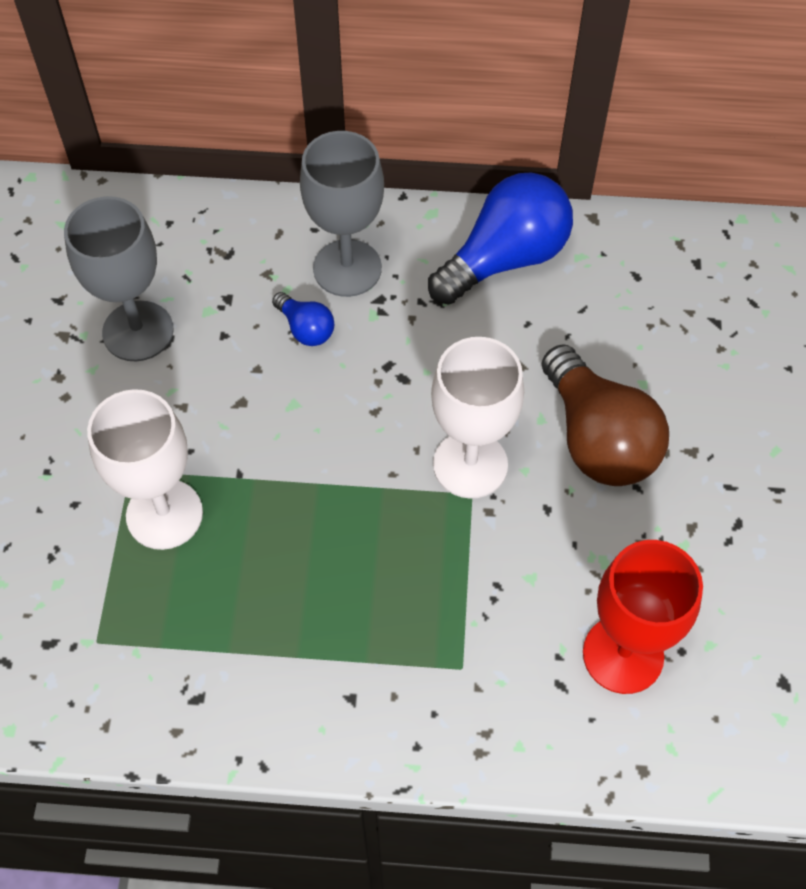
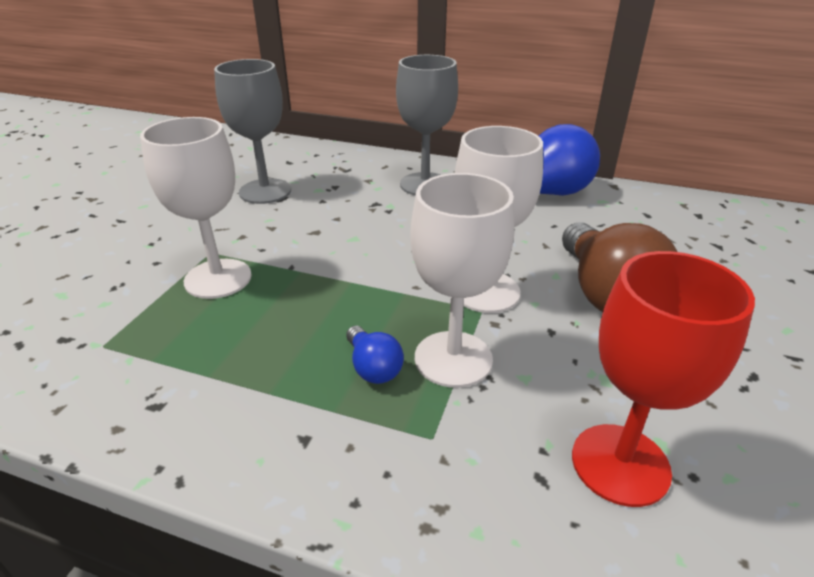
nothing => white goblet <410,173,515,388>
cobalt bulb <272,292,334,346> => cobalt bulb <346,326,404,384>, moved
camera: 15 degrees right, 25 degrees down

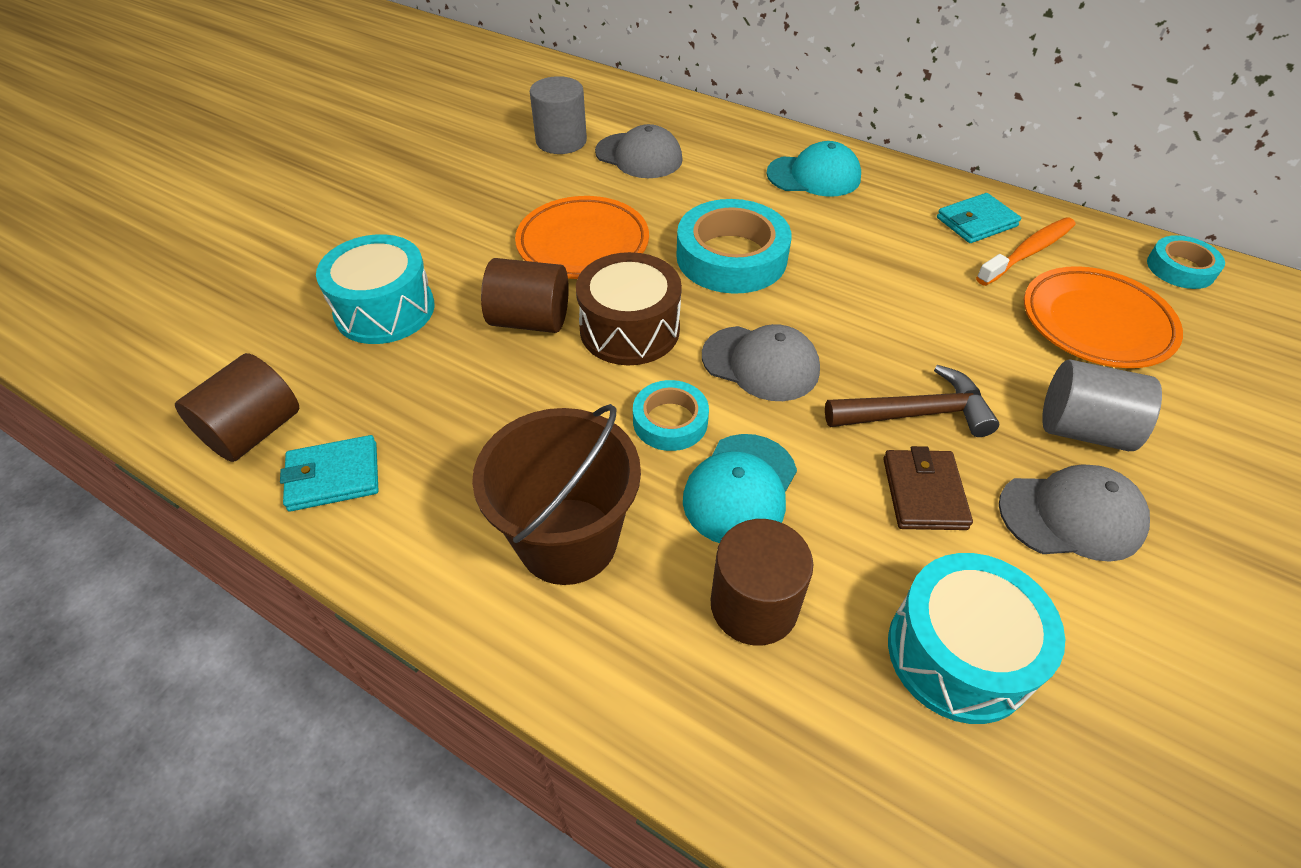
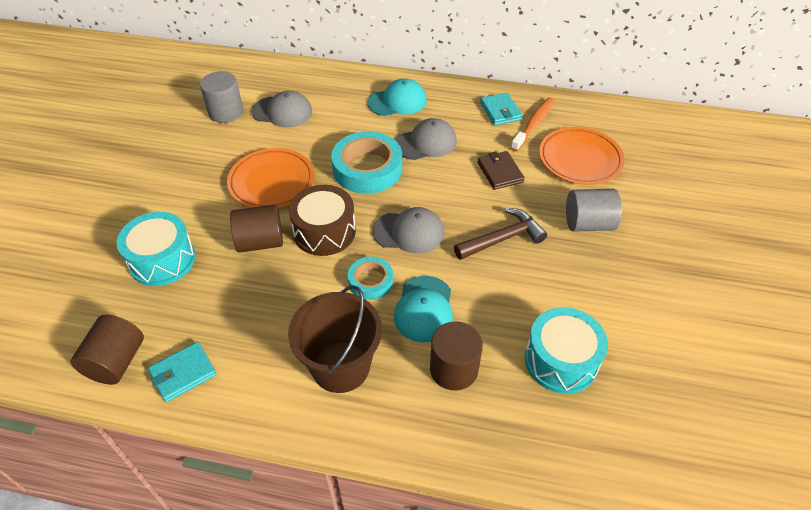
teal roll of tape <1147,235,1225,289> => nothing
dark brown wallet <883,446,973,530> => dark brown wallet <478,151,525,190>, moved
gray cap <999,464,1150,562> => gray cap <395,118,457,160>, moved
teal wallet <937,193,1021,243> => teal wallet <480,93,523,125>, 60 degrees counterclockwise
camera: 20 degrees left, 0 degrees up

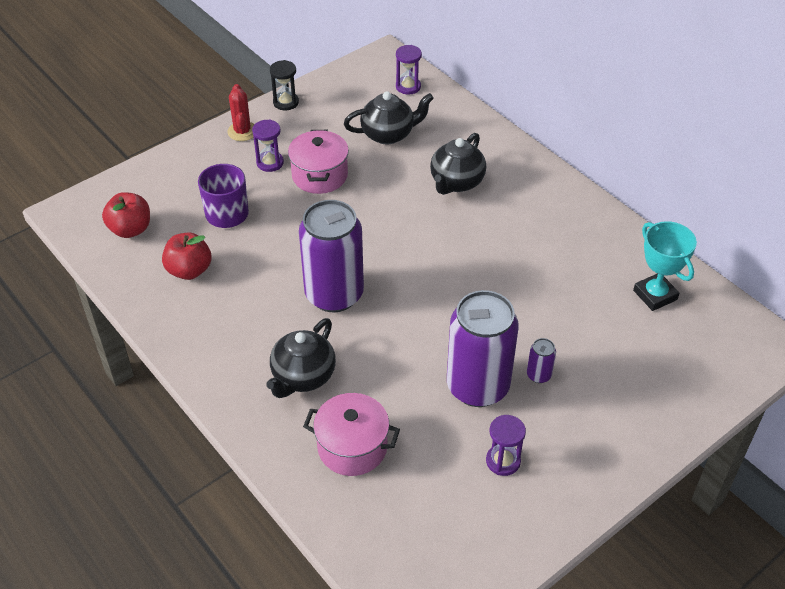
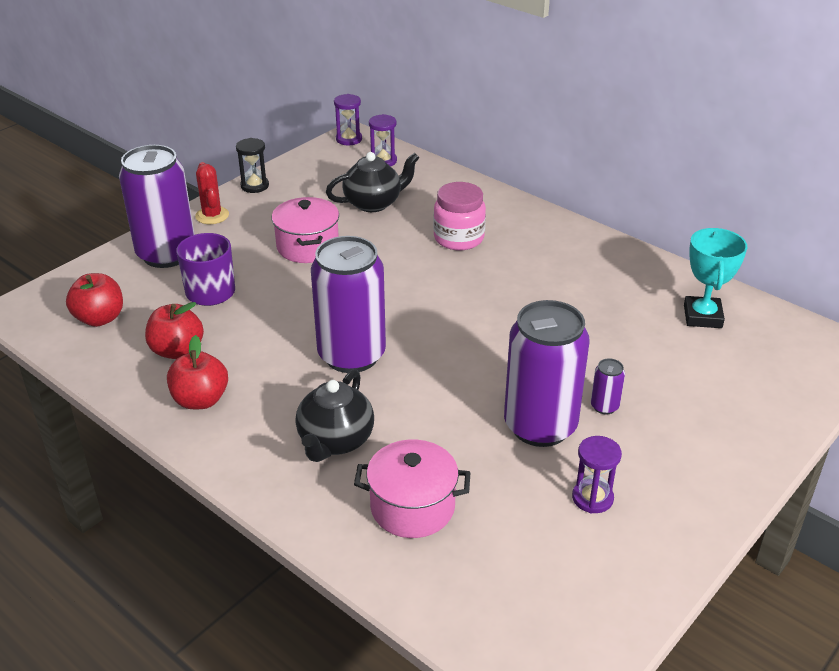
nothing => purple soda can <119,145,195,268>
nothing => red toy apple <167,335,228,409>
purple sandglass <252,119,284,172> => purple sandglass <334,94,362,145>, moved
jet-black teapot <430,133,486,195> => rose-pink jar <433,182,486,250>
teal award cup <633,221,697,311> => teal award cup <684,228,747,328>, 45 degrees clockwise
camera: 10 degrees left, 10 degrees down

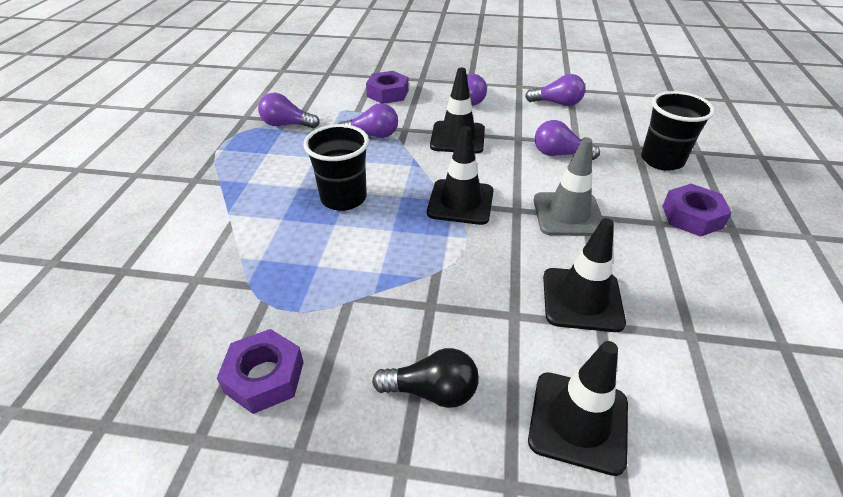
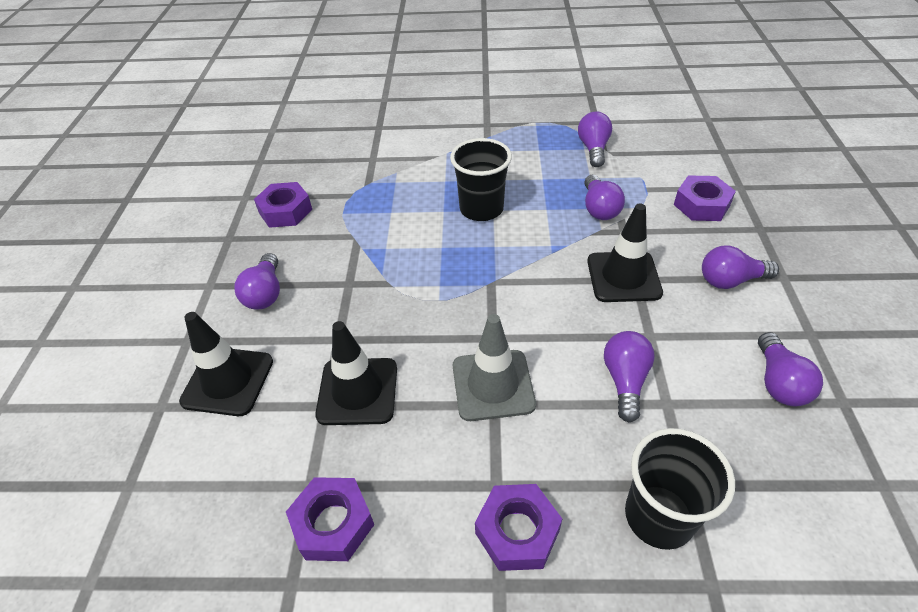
jet-black traffic cone <427,126,494,225> => nothing
nothing => purple hex nut <286,477,374,561>
jet-black bulb <372,348,479,408> => purple bulb <234,253,280,310>
camera: 85 degrees right, 5 degrees up

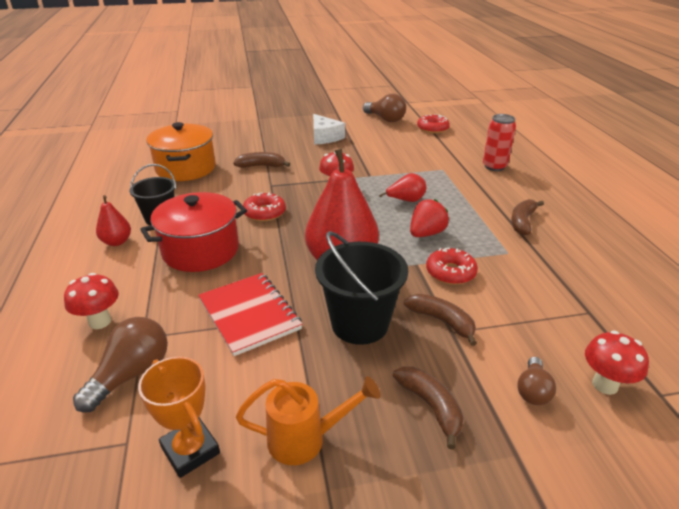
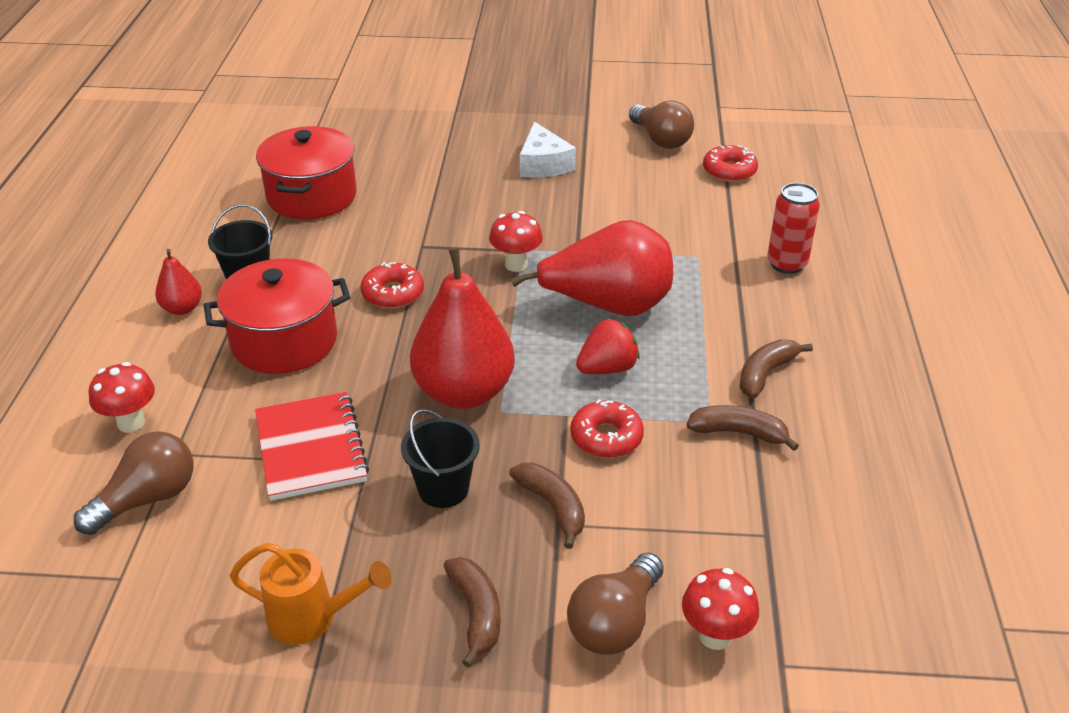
bright orange award cup <138,357,220,478> => nothing
dark brown banana fruit <234,152,290,168> => dark brown banana fruit <686,405,799,451>, moved
bright orange stockpot <146,122,216,181> => red stockpot <256,126,357,219>
jet-black bucket <315,231,408,345> => jet-black bucket <401,409,480,508>, x0.66
red pear <379,173,426,202> => red pear <511,220,673,316>, x2.12
dark brown bulb <517,357,556,405> => dark brown bulb <567,553,663,655>, x1.65
camera: 15 degrees right, 5 degrees up

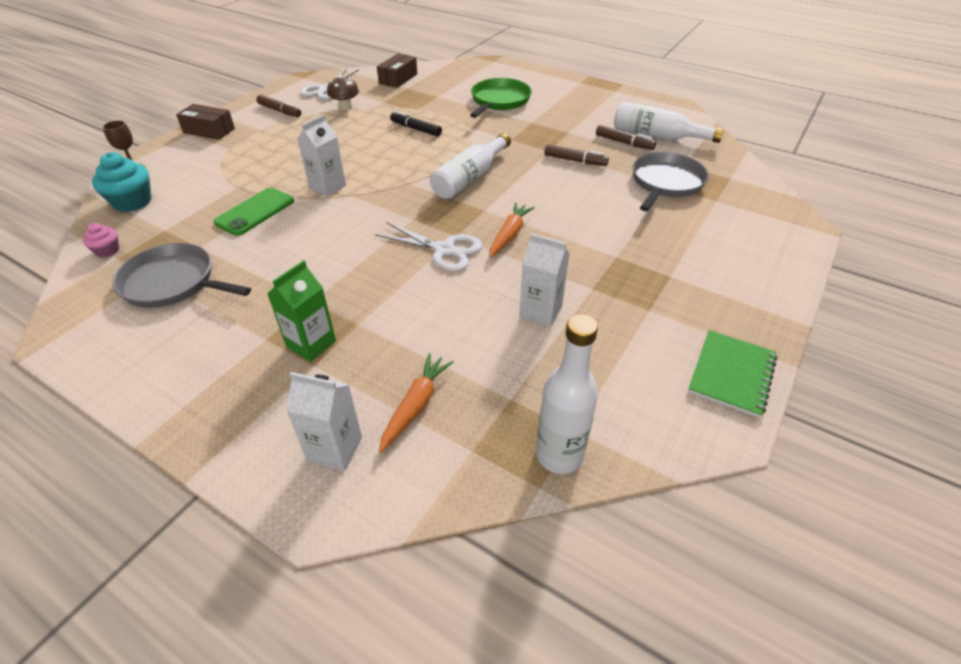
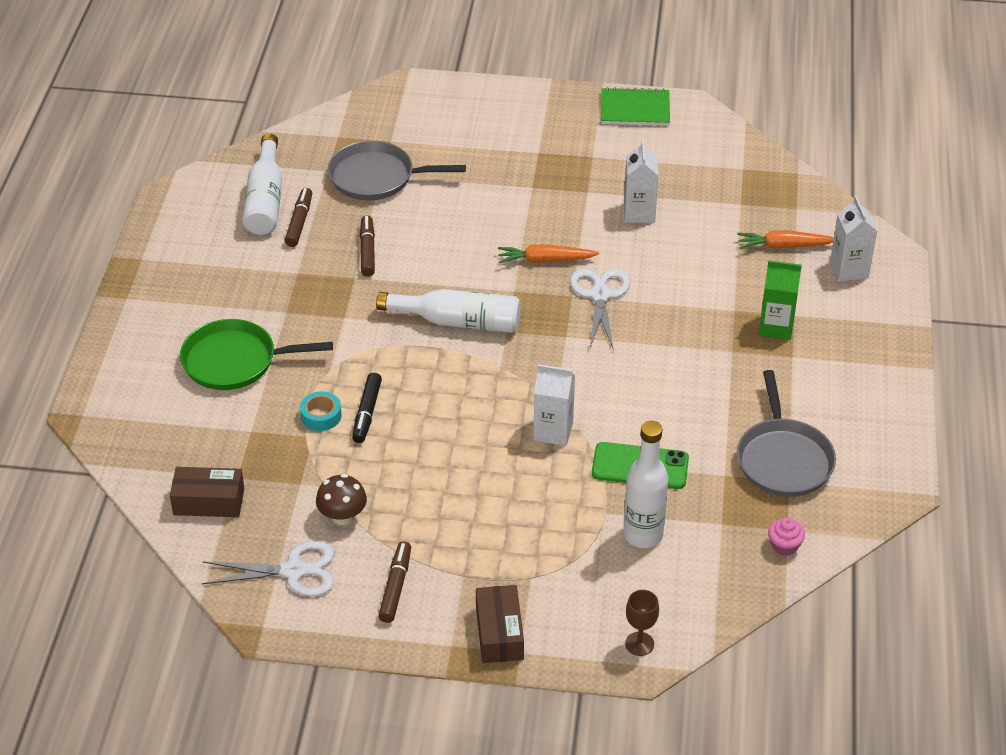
teal muffin <92,152,151,212> => nothing
nothing => teal roll of tape <300,391,342,431>
white bottle <536,314,598,474> => white bottle <623,421,668,548>, moved
camera: 115 degrees left, 0 degrees up

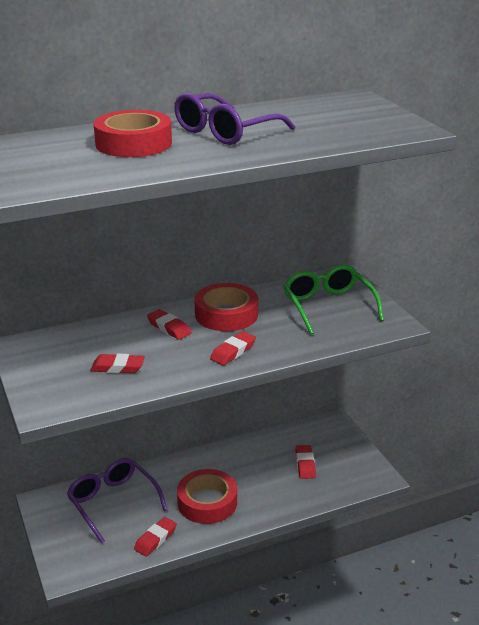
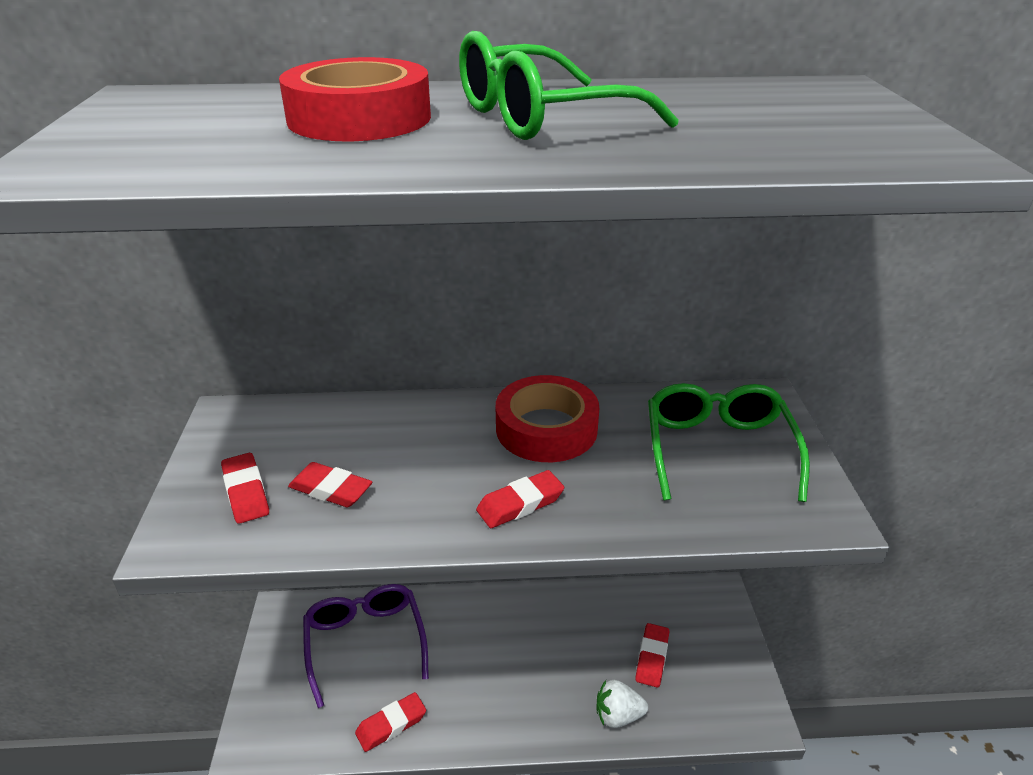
red roll of tape <177,469,237,524> => nothing
nothing => white berry <596,680,648,728>
red pencil eraser <147,309,192,340> => red pencil eraser <221,453,269,524>, moved
purple spectacles <174,93,295,145> => green spectacles <459,31,679,140>
camera: 20 degrees right, 5 degrees up

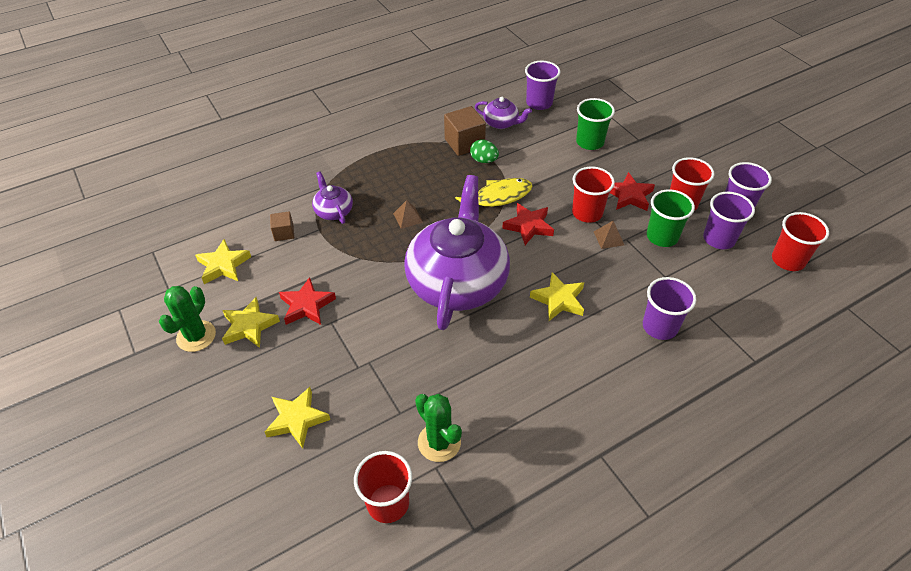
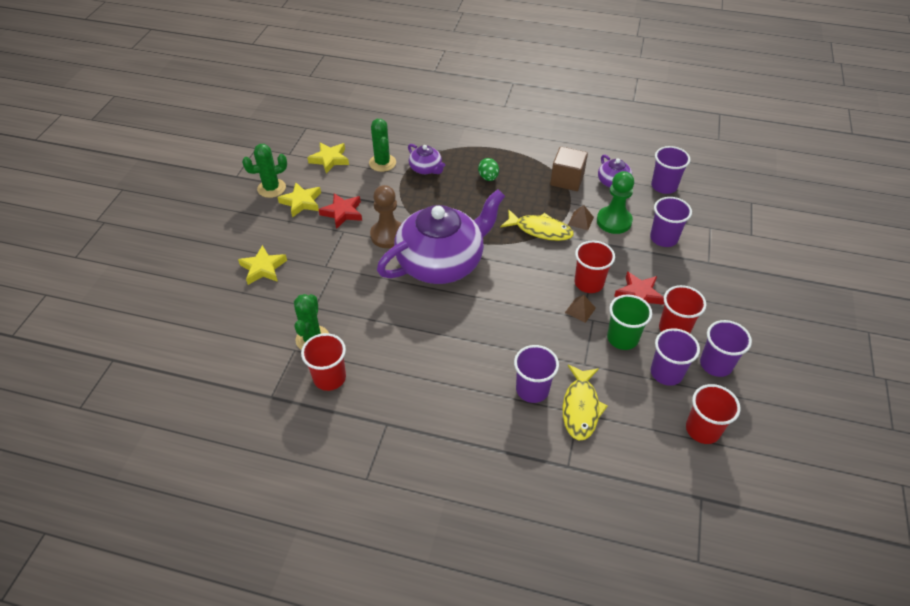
red star shape <502,203,554,245> => nothing
golden star shape <530,272,584,321> => nothing
nothing => dark brown chess pawn <370,185,402,248>
nothing => golden fish <563,365,608,441>
nothing => green chess pawn <597,171,634,234>
red beaker <354,451,412,523> => red beaker <301,333,346,391>, moved
dark brown pyramid shape <393,200,423,229> => dark brown pyramid shape <568,205,594,230>, moved
green egg <470,139,499,163> => green egg <478,158,499,181>, moved
dark brown solid cube <270,212,294,241> => green cactus <369,119,396,172>
green beaker <576,98,615,150> => purple beaker <650,197,692,247>
purple teapot <312,171,353,224> => purple teapot <408,144,445,174>, 120 degrees clockwise
camera: 45 degrees right, 0 degrees up

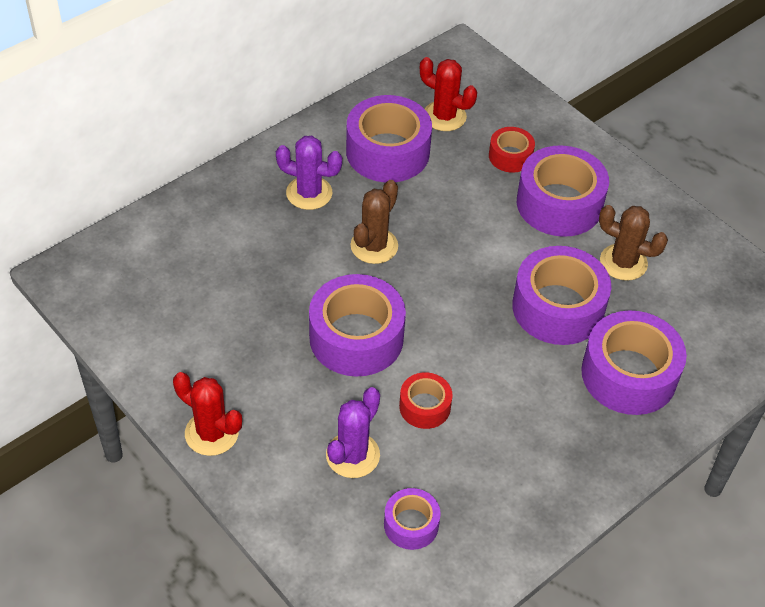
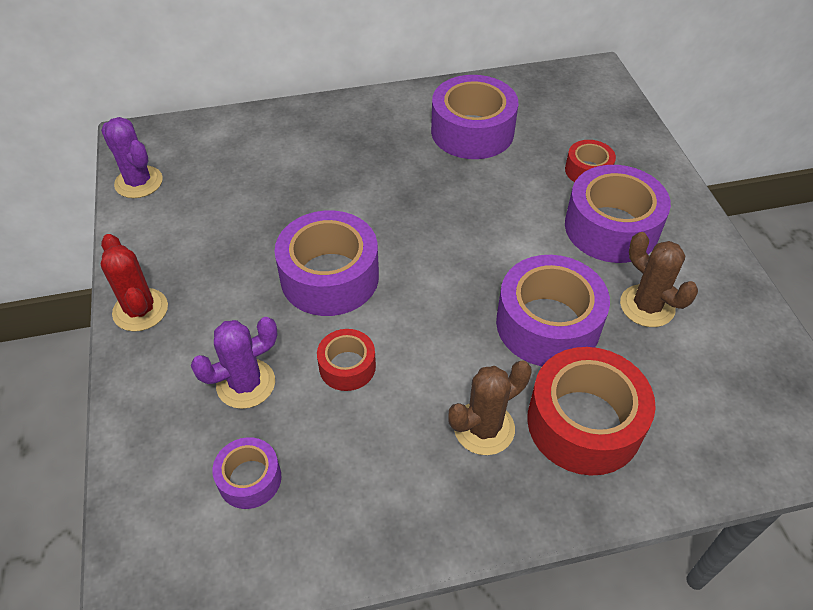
red cactus <420,57,477,131> => nothing
purple cactus <276,136,342,210> => purple cactus <101,117,163,198>, moved
dark brown cactus <350,180,398,264> => dark brown cactus <448,360,532,455>, moved
purple roll of tape <581,310,687,415> => red roll of tape <527,347,656,476>
camera: 30 degrees right, 0 degrees up

